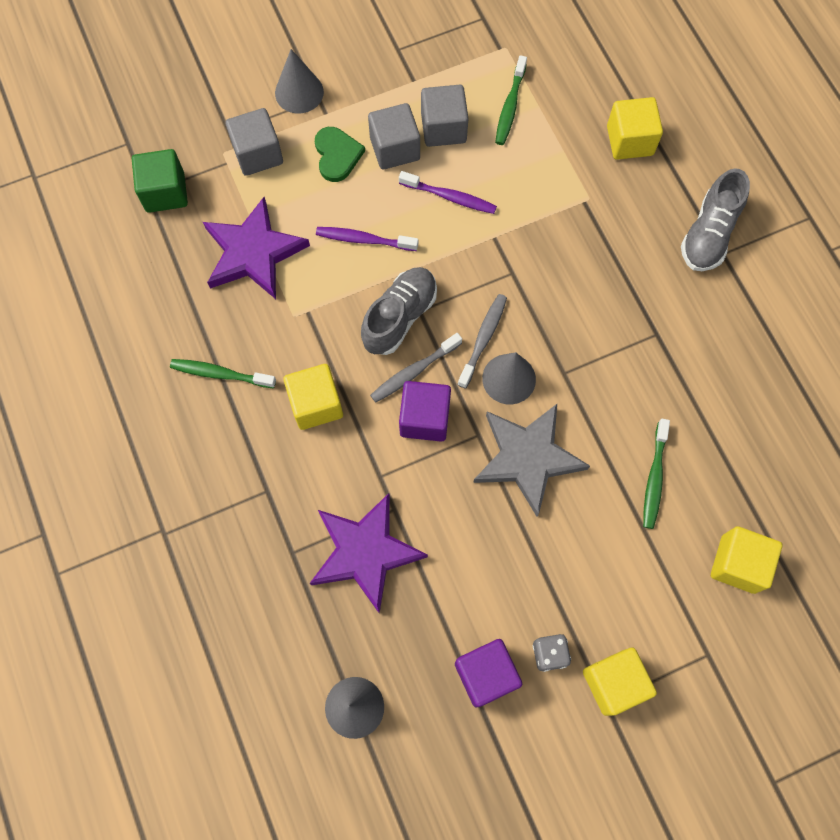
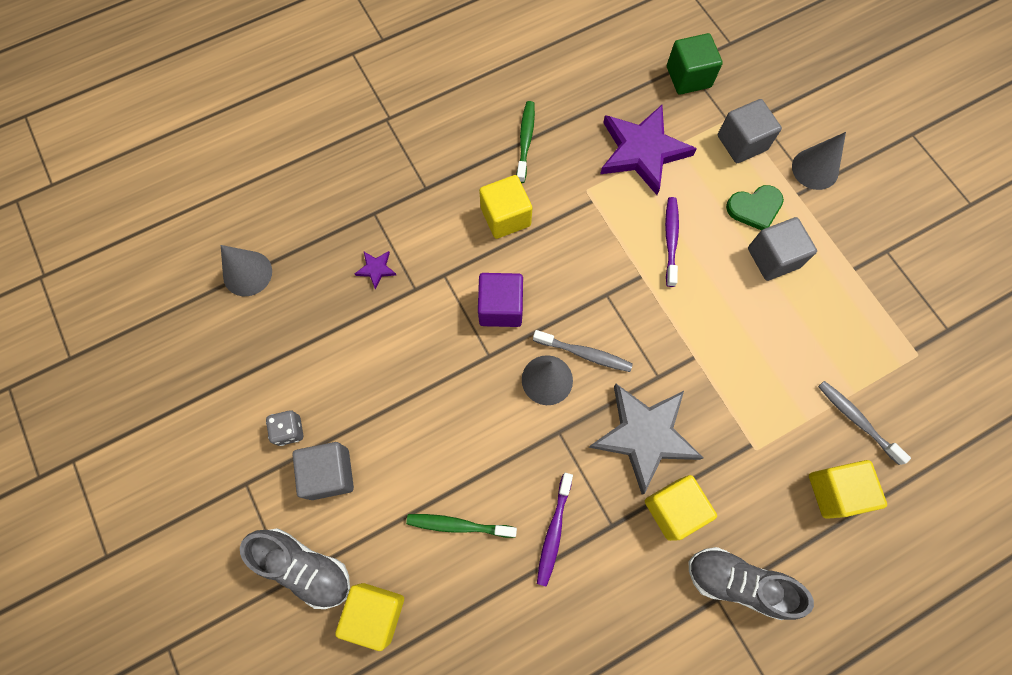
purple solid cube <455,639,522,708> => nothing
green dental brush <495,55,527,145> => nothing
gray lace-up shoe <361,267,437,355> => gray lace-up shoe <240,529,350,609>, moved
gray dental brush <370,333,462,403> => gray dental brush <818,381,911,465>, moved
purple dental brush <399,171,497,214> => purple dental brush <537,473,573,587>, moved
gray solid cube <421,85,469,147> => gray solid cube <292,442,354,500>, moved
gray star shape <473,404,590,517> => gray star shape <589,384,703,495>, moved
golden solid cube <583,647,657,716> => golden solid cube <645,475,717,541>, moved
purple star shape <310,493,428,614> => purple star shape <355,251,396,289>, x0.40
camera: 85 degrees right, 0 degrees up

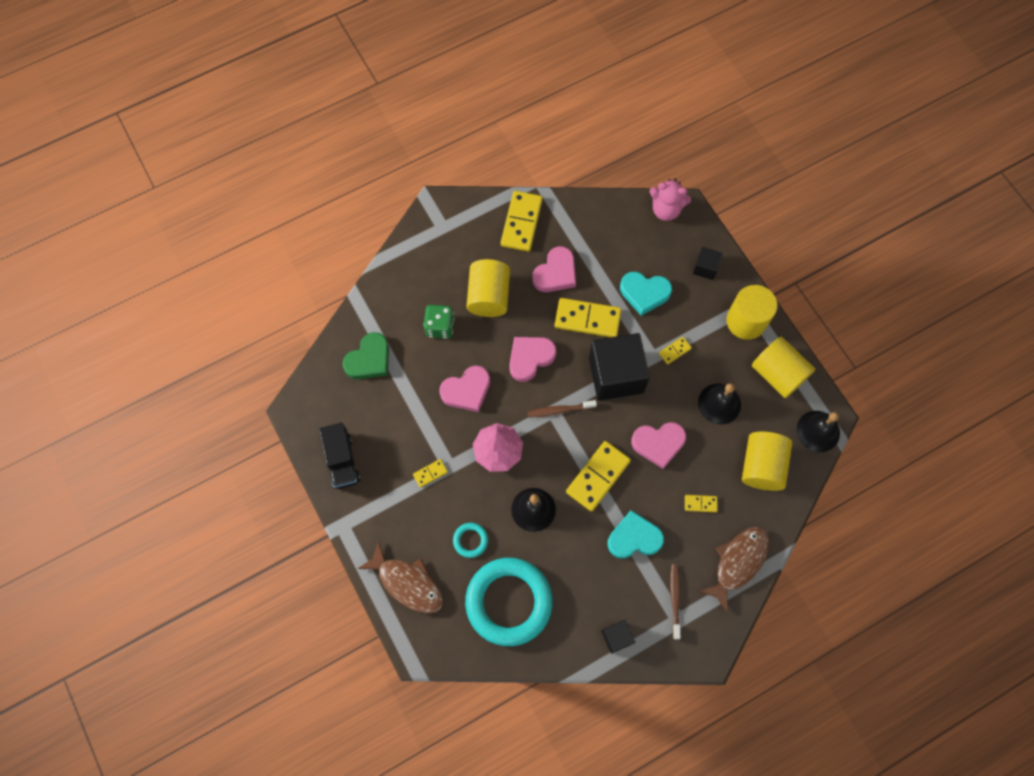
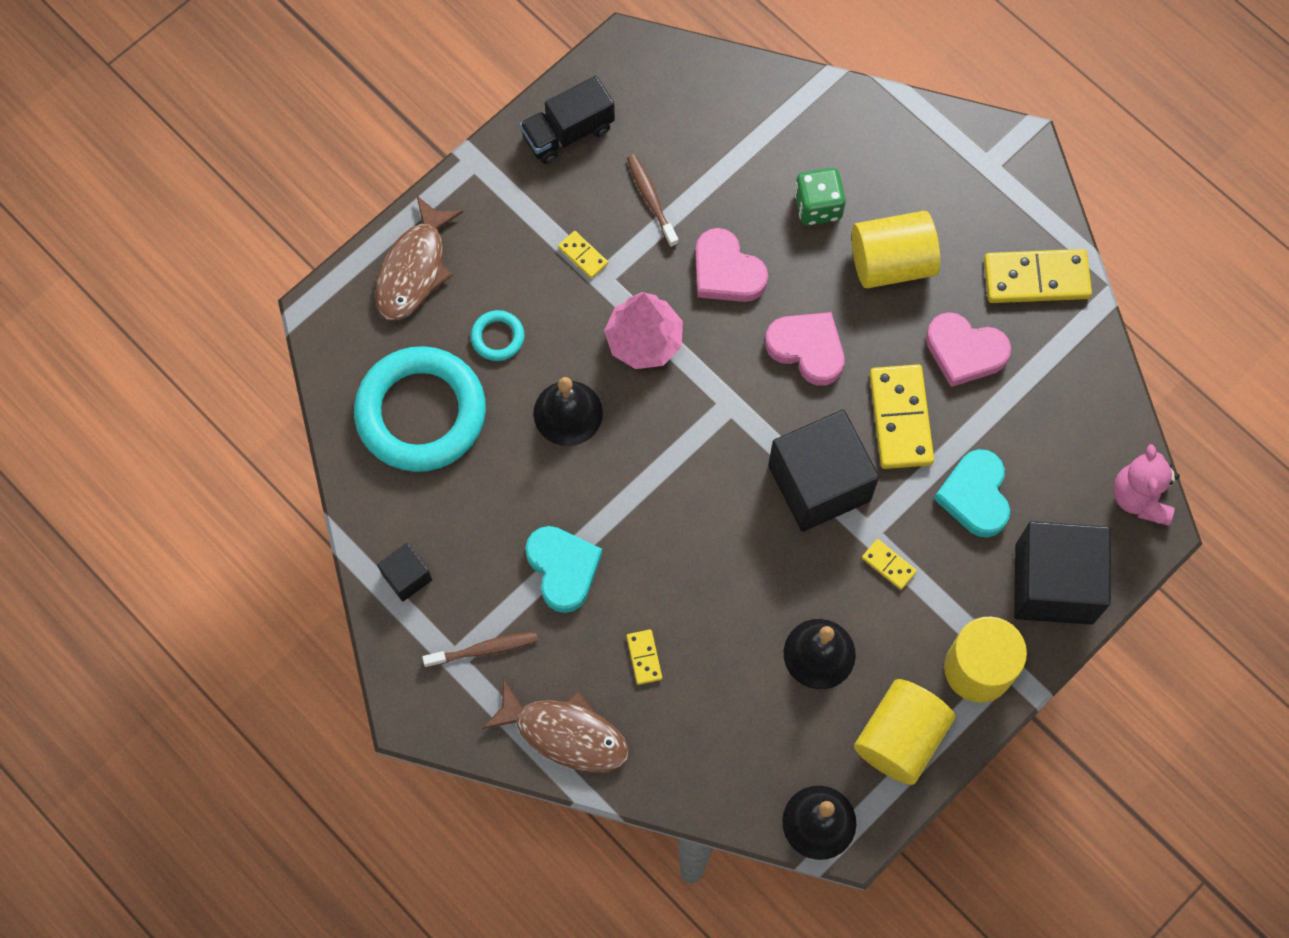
green heart shape <343,332,389,379> => nothing
golden domino tile <566,441,631,511> => nothing
rose-pink heart shape <631,422,686,469> => nothing
golden cylinder shape <742,432,792,491> => nothing
dark brown dental brush <528,400,597,418> => dark brown dental brush <627,154,679,248>, moved
jet-black solid cube <693,247,723,280> => jet-black solid cube <1014,521,1111,625>, x2.14
camera: 75 degrees right, 0 degrees up

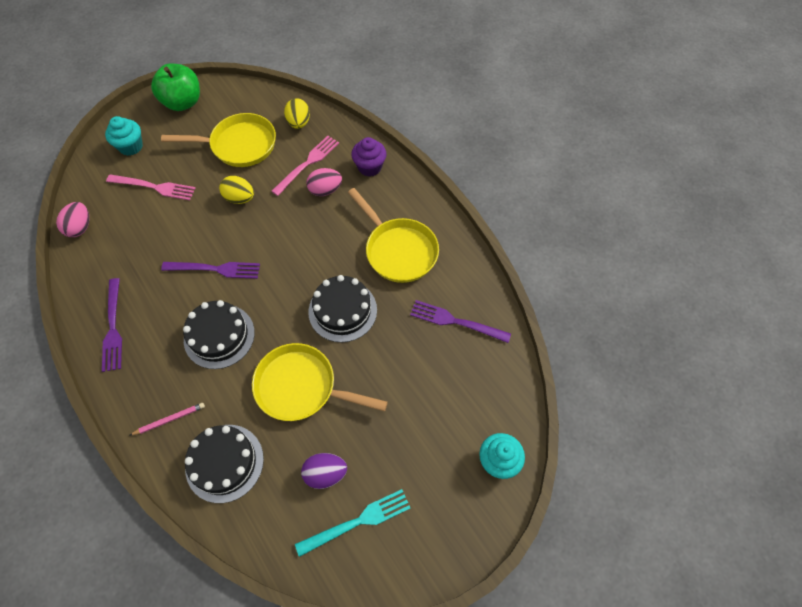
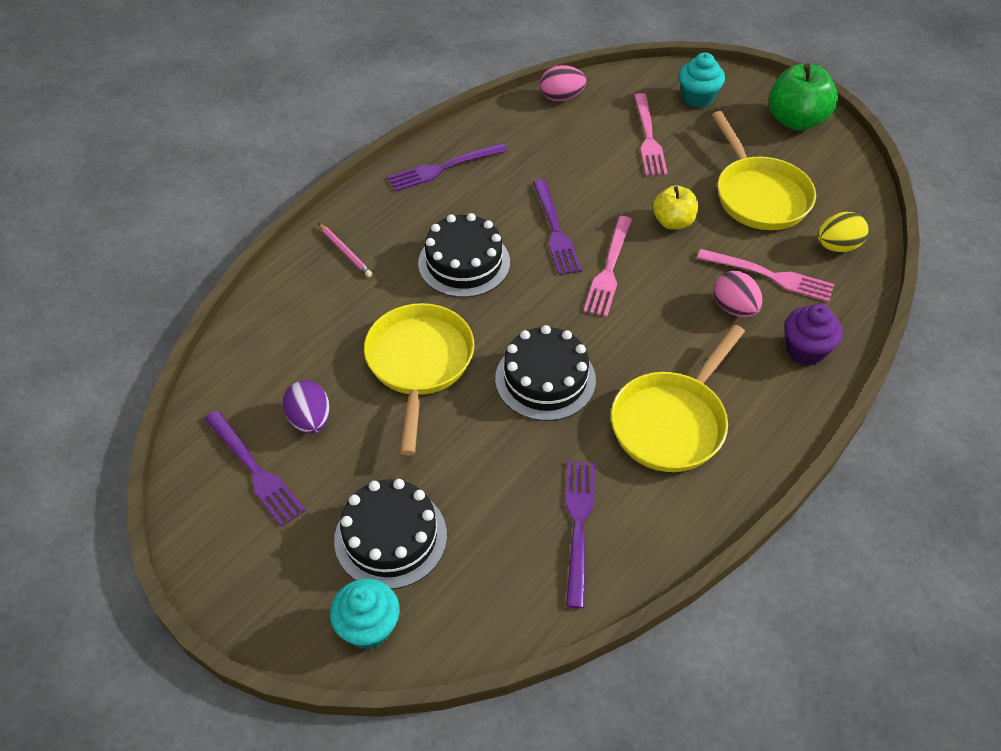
nothing => rose-pink fork <583,216,632,317>
jet-black gateau <185,425,264,503> => jet-black gateau <334,479,447,589>, moved
golden egg <219,176,254,204> => golden toy apple <653,185,698,230>
teal fork <295,489,410,557> => purple fork <204,410,306,527>
camera: 75 degrees right, 10 degrees down

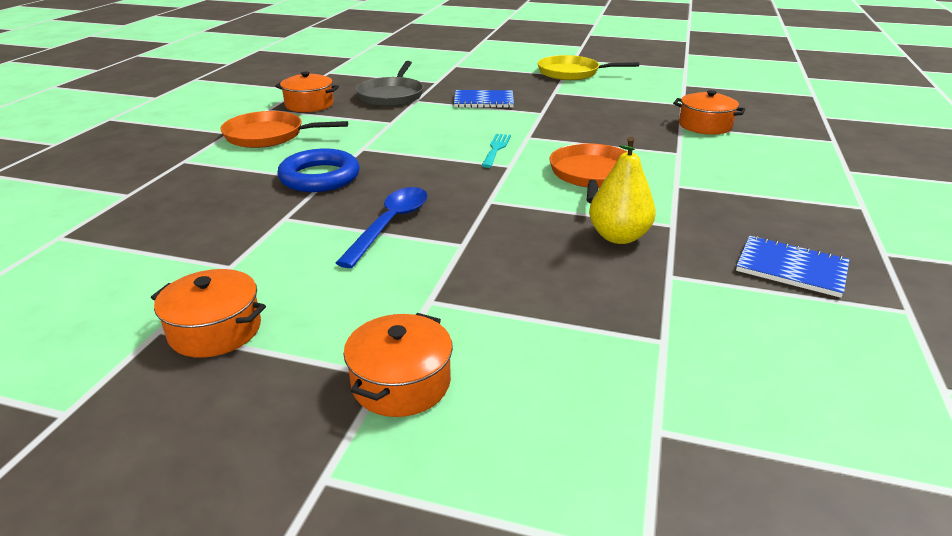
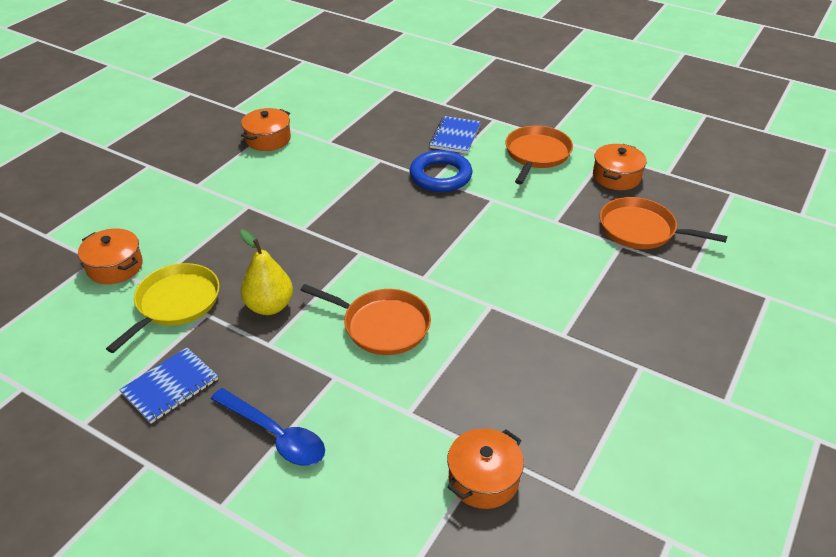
teal fork <482,134,511,168> => nothing
cobalt teaspoon <336,187,428,268> => cobalt teaspoon <211,388,325,466>, moved
bright orange stockpot <344,313,453,417> => bright orange stockpot <78,228,143,284>, moved
cobalt exercise book <454,90,514,108> => cobalt exercise book <429,116,481,154>, moved
golden pan <538,55,639,80> => golden pan <106,263,219,353>, moved
gray pan <355,61,424,106> => bright orange pan <600,197,727,249>
camera: 105 degrees right, 10 degrees up

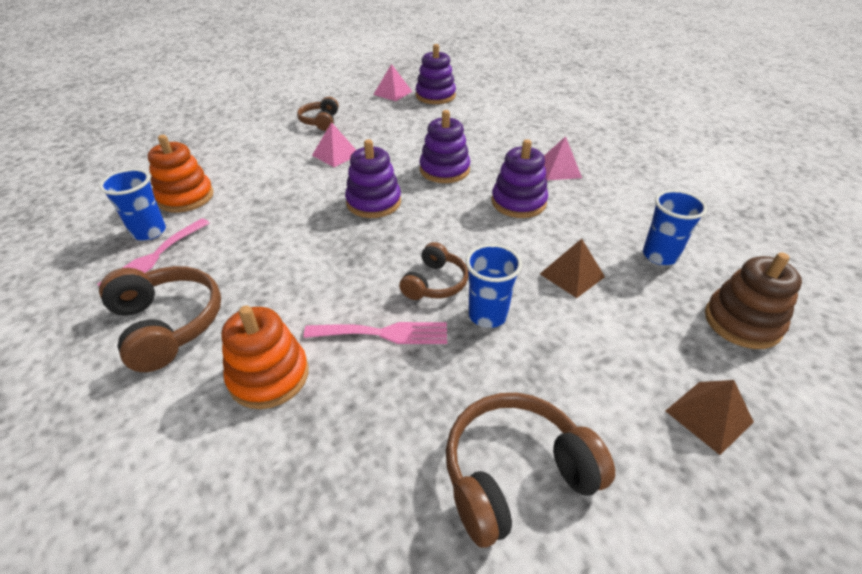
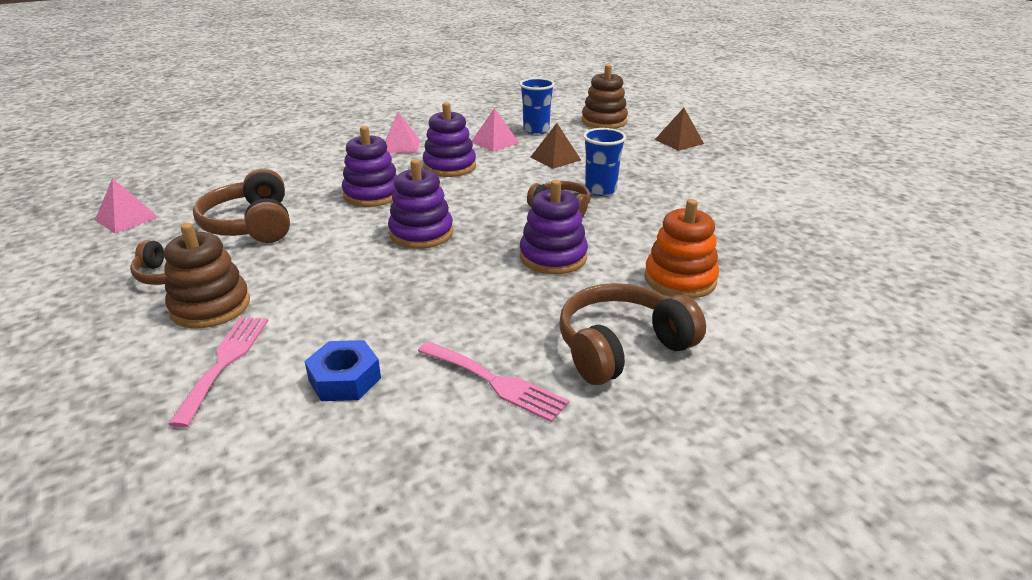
cobalt beaker <99,169,166,241> => nothing
nothing => dark brown stacking toy <164,223,250,328>
rose-pink fork <304,322,447,344> => rose-pink fork <168,317,269,428>, moved
rose-pink pyramid shape <312,122,356,167> => rose-pink pyramid shape <472,108,519,152>, moved
purple stacking toy <416,44,456,104> => purple stacking toy <520,180,588,274>, moved
dark brown headset <446,393,615,547> => dark brown headset <193,168,290,243>, moved
bright orange stacking toy <148,135,214,213> => cobalt hex nut <304,340,381,401>
camera: 85 degrees left, 10 degrees down

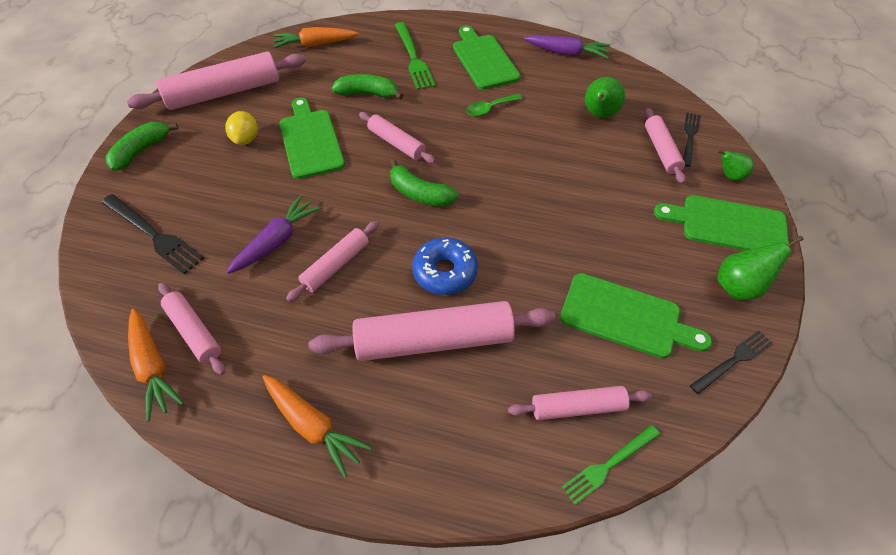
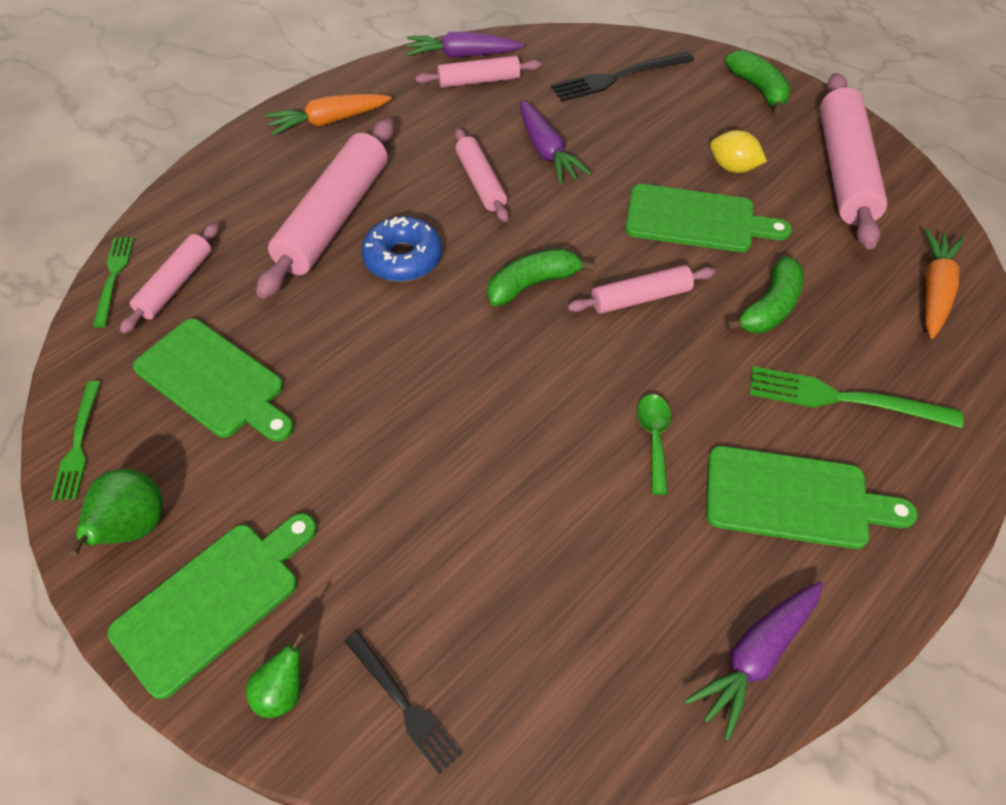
green pear <585,77,625,118> => nothing
rose-pink dough roller <645,108,686,184> => nothing
bright orange carrot <128,309,184,422> => purple carrot <406,31,524,58>
jet-black fork <690,330,773,394> => green fork <51,381,101,500>
green cutting board <560,273,712,358> => green cutting board <133,319,294,442>, 105 degrees counterclockwise
camera: 120 degrees right, 0 degrees up

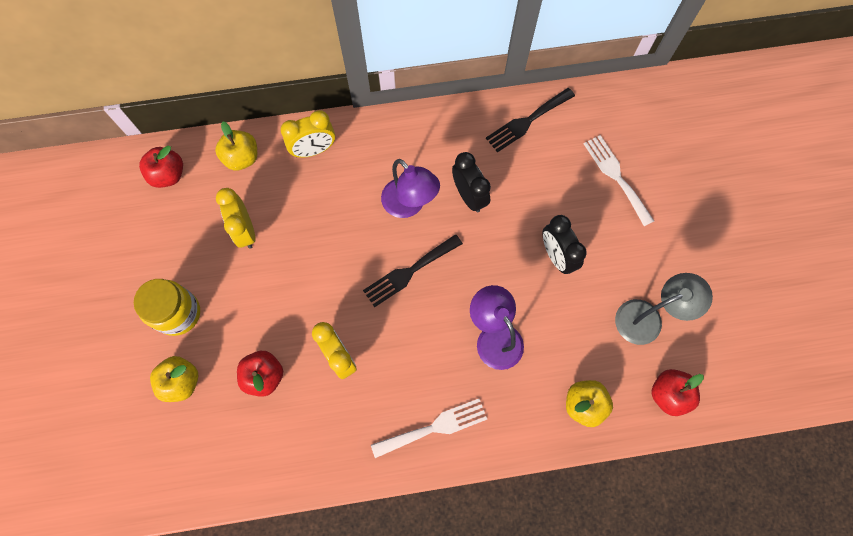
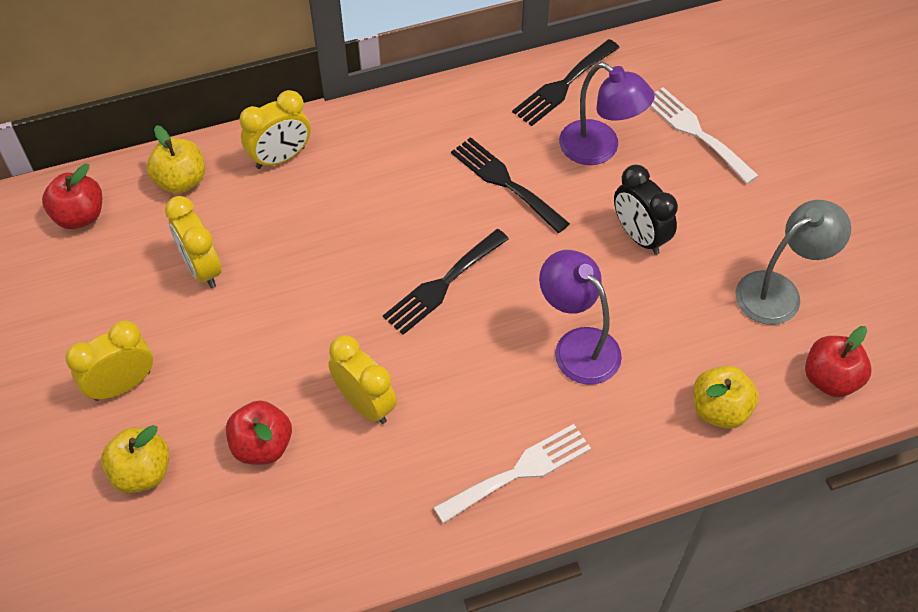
purple desk lamp <381,159,440,218> => purple desk lamp <559,62,655,165>, moved
golden jar <134,279,200,336> => golden clock <66,320,153,401>
jet-black clock <452,152,491,212> => jet-black fork <451,137,570,233>
camera: 10 degrees left, 15 degrees down

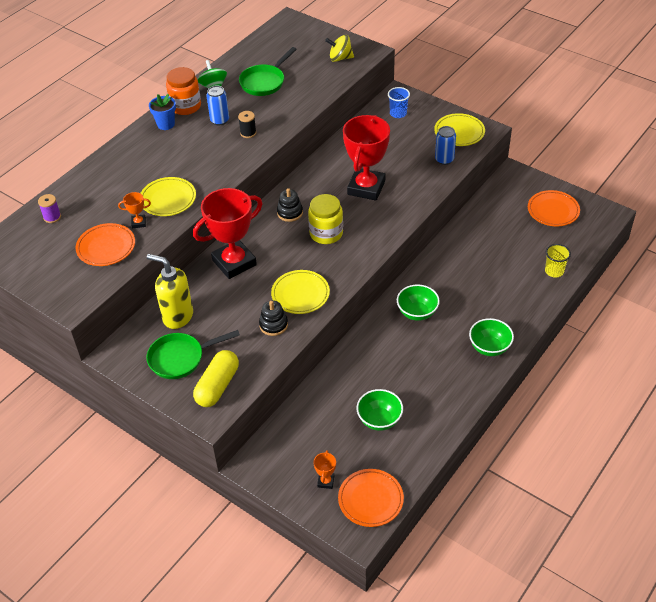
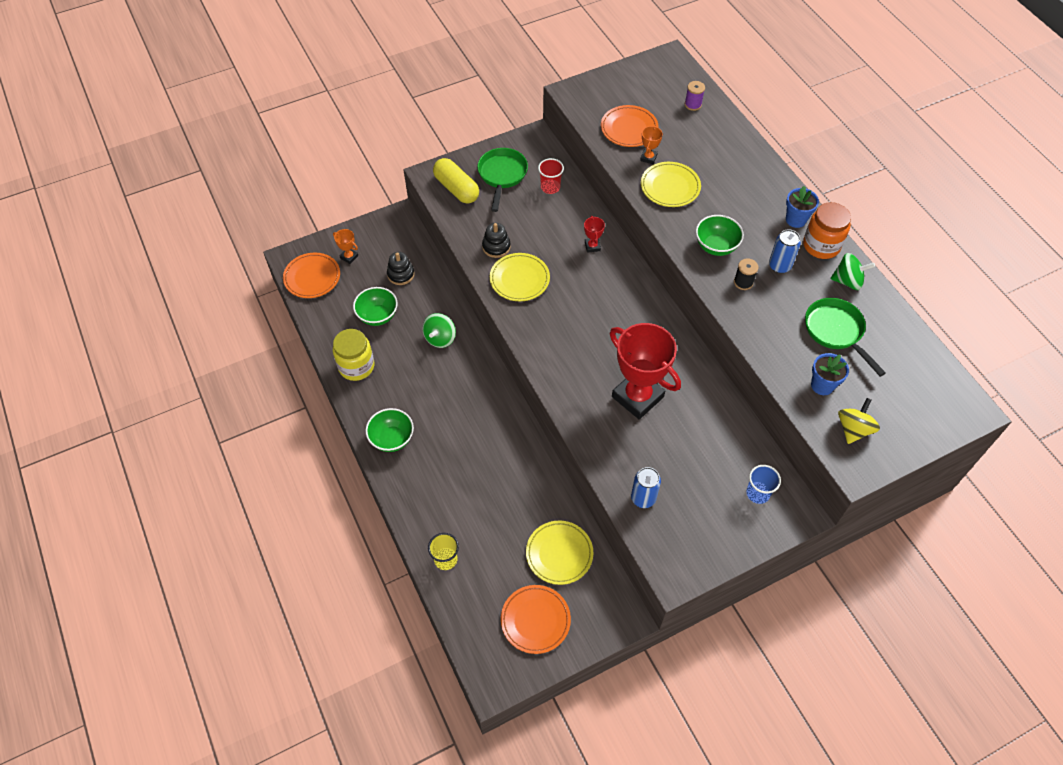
nothing => green toy top <422,313,456,348>
nothing => cobalt flower pot <811,353,849,395>
jet-black stacking toy <277,188,303,222> => jet-black stacking toy <387,252,415,285>, moved
golden jar <308,194,343,244> => golden jar <333,329,374,381>, moved
green bowl <397,284,440,321> => green bowl <696,215,744,256>, moved
golden flat dish <434,113,485,146> => golden flat dish <526,521,593,585>, moved
golden soap dispenser <147,254,193,329> => red beaker <538,158,564,194>
red award cup <193,188,262,279> => red award cup <584,216,605,253>, x0.41
camera: 115 degrees right, 10 degrees up

